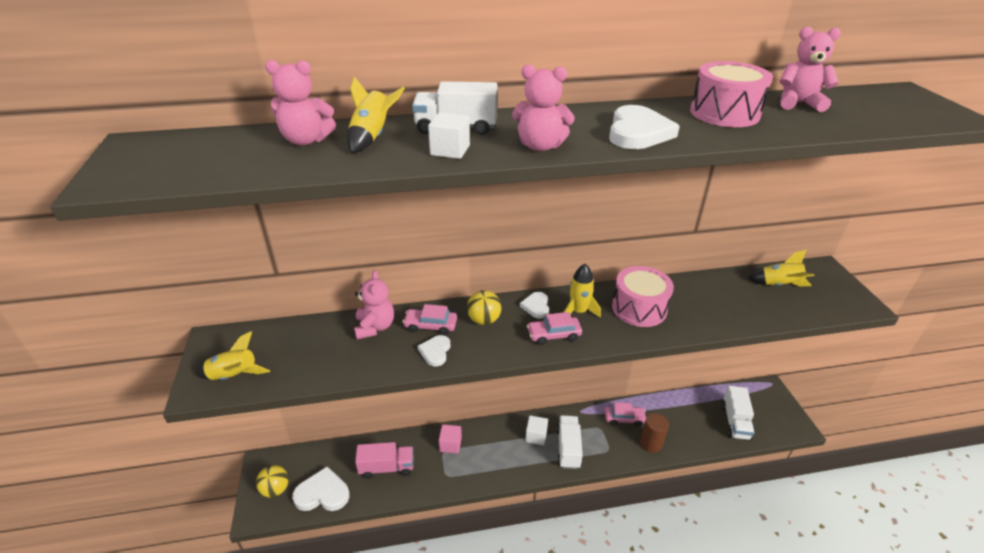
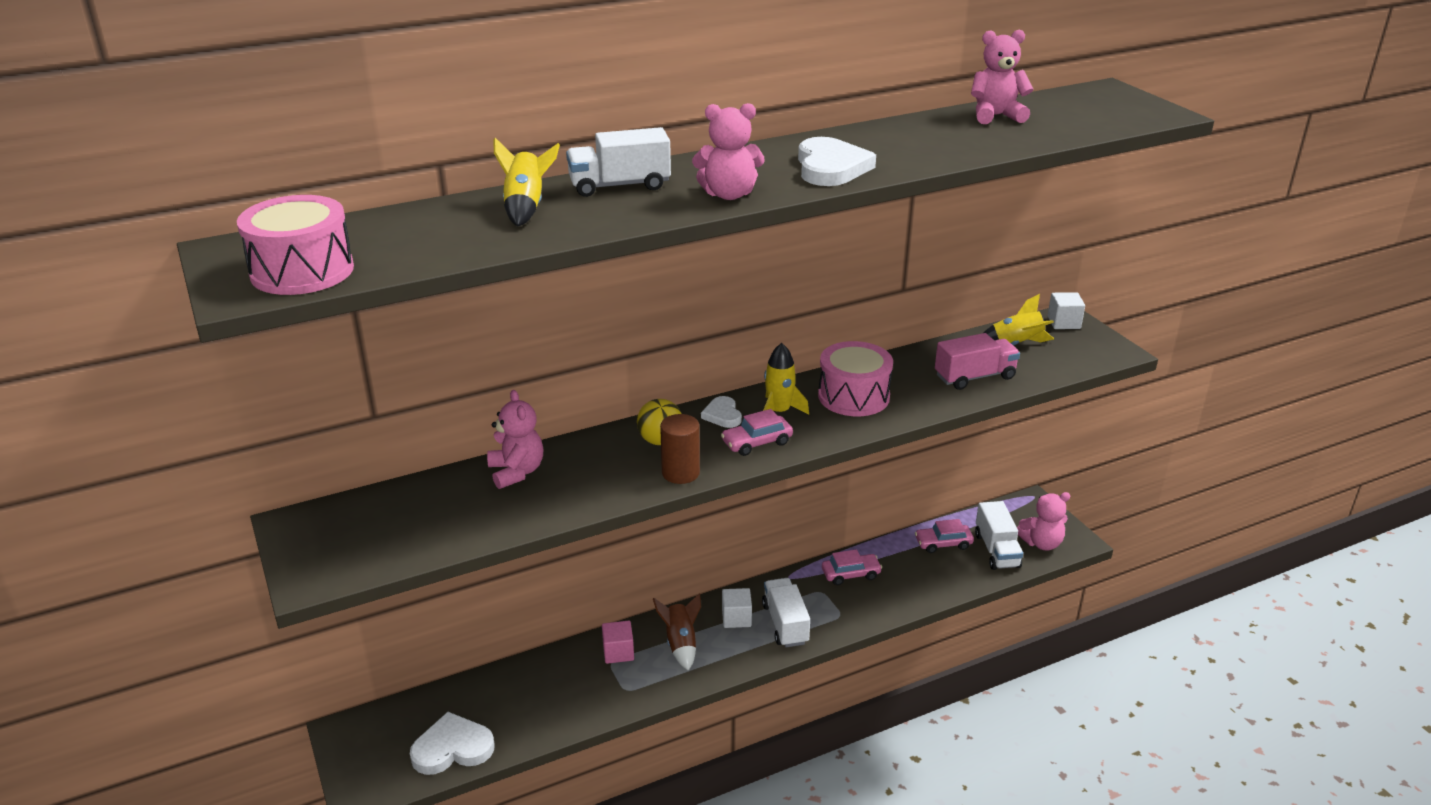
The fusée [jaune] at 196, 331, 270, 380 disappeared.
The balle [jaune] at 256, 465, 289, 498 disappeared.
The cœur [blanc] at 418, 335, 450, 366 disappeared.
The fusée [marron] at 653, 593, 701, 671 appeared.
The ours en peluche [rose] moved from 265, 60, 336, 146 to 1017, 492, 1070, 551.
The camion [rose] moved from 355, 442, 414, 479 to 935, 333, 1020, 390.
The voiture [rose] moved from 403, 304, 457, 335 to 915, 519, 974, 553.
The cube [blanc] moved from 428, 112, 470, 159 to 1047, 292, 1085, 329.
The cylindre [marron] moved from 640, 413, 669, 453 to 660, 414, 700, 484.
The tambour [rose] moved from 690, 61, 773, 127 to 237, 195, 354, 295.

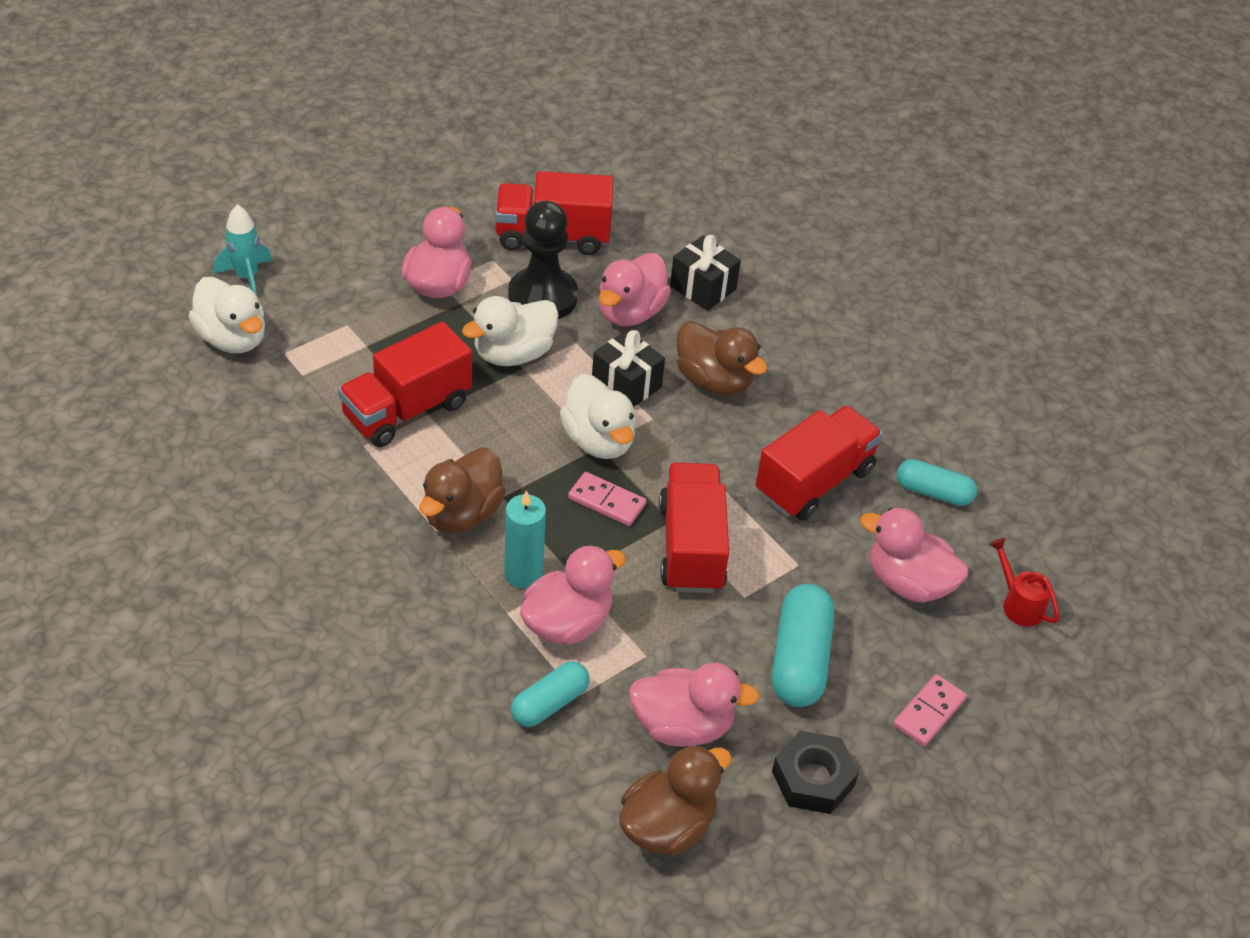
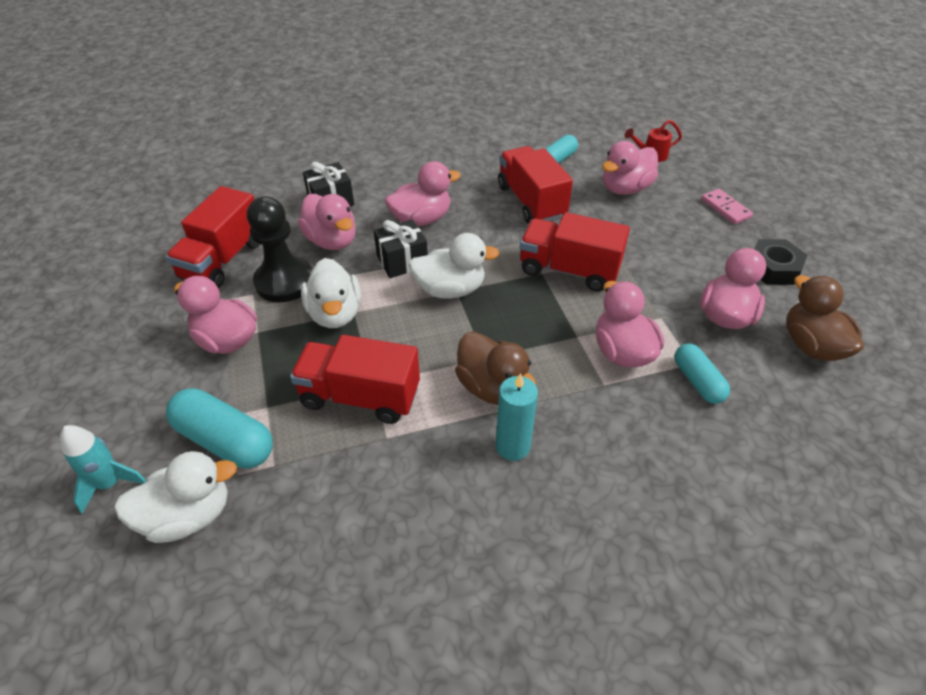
The domino [rose] at 568, 472, 646, 526 disappeared.
The bougie [turquoise] moved from 504, 490, 546, 589 to 496, 373, 538, 461.
The gélule [turquoise] moved from 772, 584, 835, 707 to 166, 388, 273, 469.
The canard [marron] at 676, 321, 768, 396 became the canard [rose] at 385, 161, 461, 226.
The camion [rouge] at 338, 322, 472, 447 turned 120 degrees clockwise.

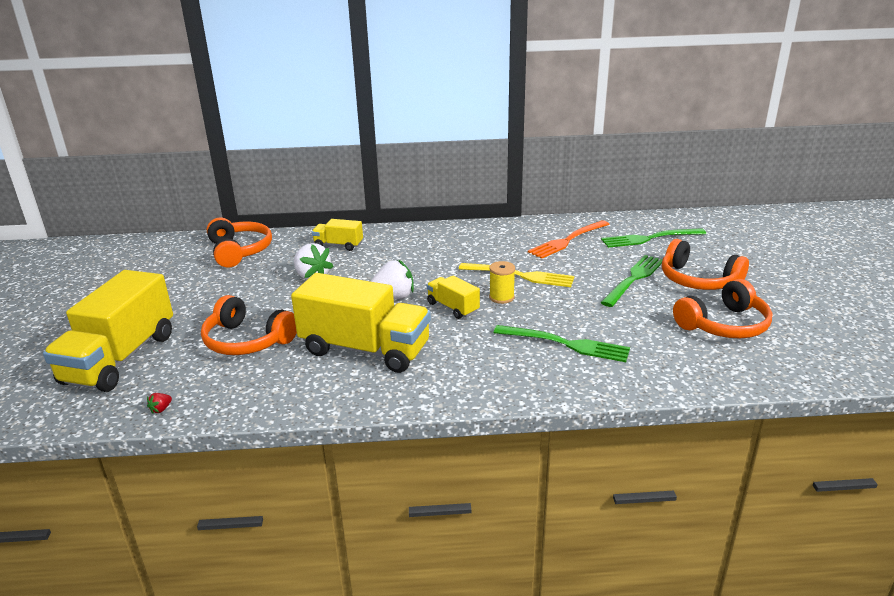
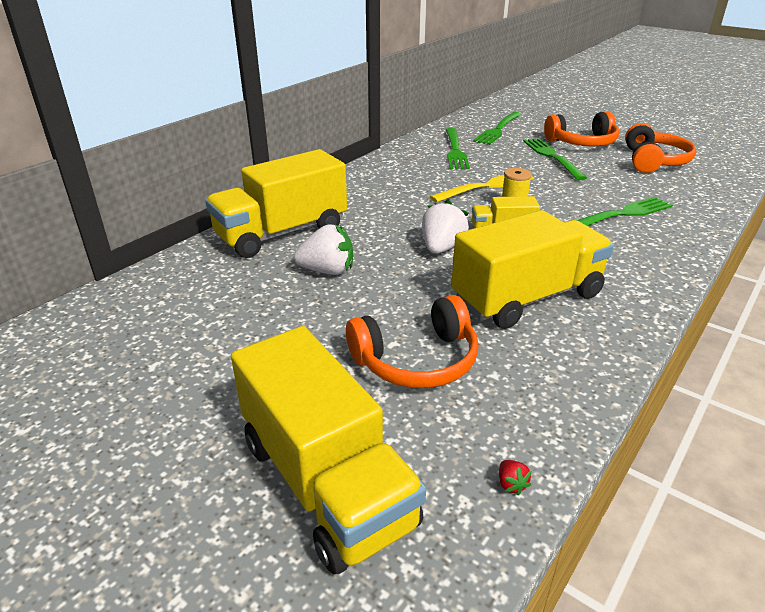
The casque audio [orange] at 207, 218, 272, 268 disappeared.
The fourchette [orange] at 528, 220, 609, 259 became the fourchette [vert] at 446, 128, 470, 169.
The camion [jaune] at 312, 219, 363, 251 changed to 2.06 times the size.

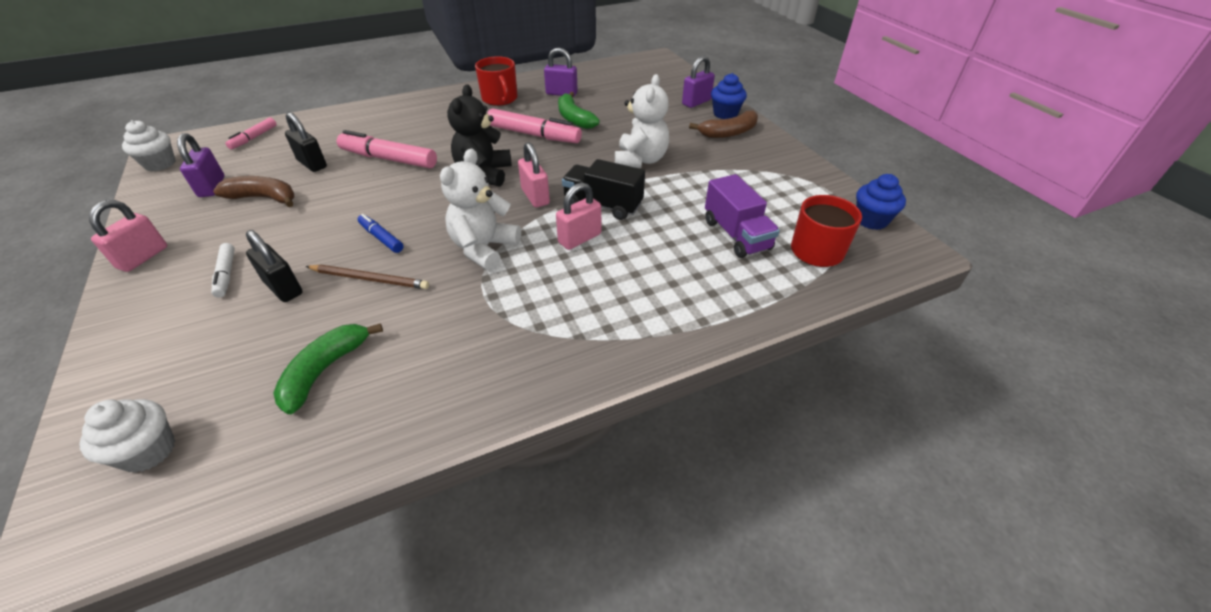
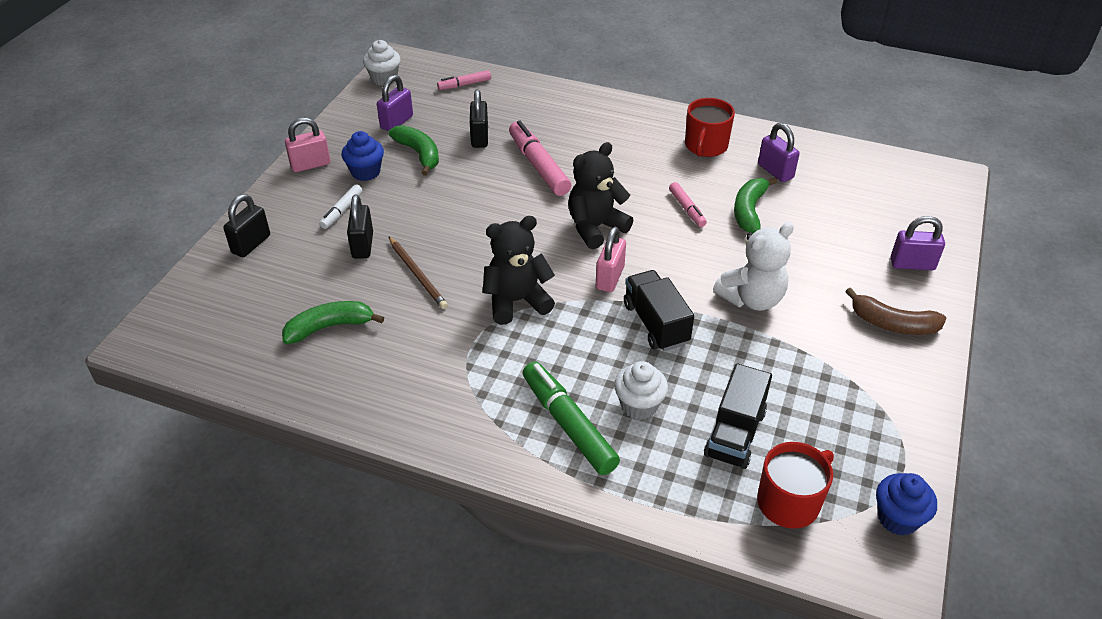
The feutre [bleu] at 358, 214, 403, 253 disappeared.
The cadenas [rose] at 556, 182, 601, 250 disappeared.
The cadenas [noir] at 223, 194, 270, 257 appeared.
The feutre [vert] at 523, 362, 620, 475 appeared.
The muffin [blanc] moved from 79, 399, 175, 473 to 614, 361, 668, 420.
The muffin [bleu] moved from 711, 73, 747, 119 to 342, 131, 384, 181.
The banane [marron] at 213, 176, 295, 207 became the banane [vert] at 388, 125, 439, 176.
The ours en peluche [blanc] at 440, 149, 521, 271 became the ours en peluche [noir] at 483, 216, 555, 325.
The camion [violet] at 705, 174, 780, 258 became the camion [noir] at 704, 363, 772, 469.
The feutre [rose] at 487, 108, 582, 143 changed to 0.54 times the size.

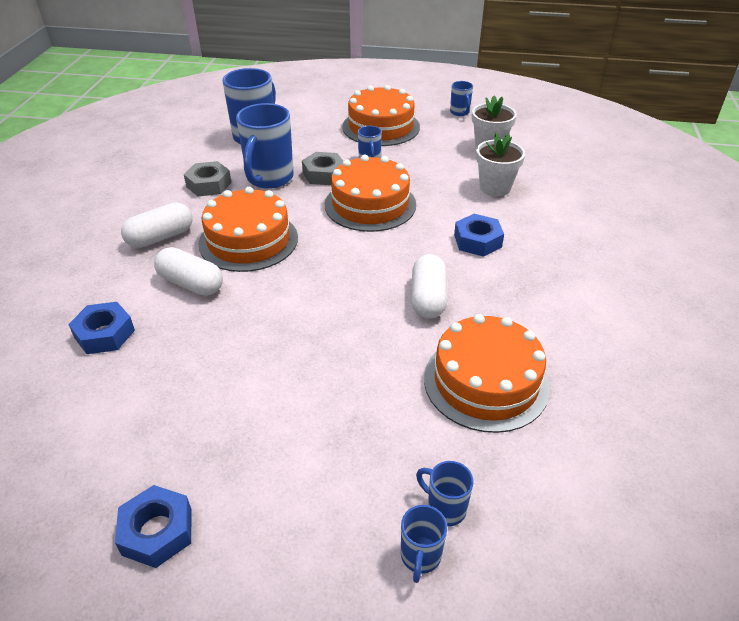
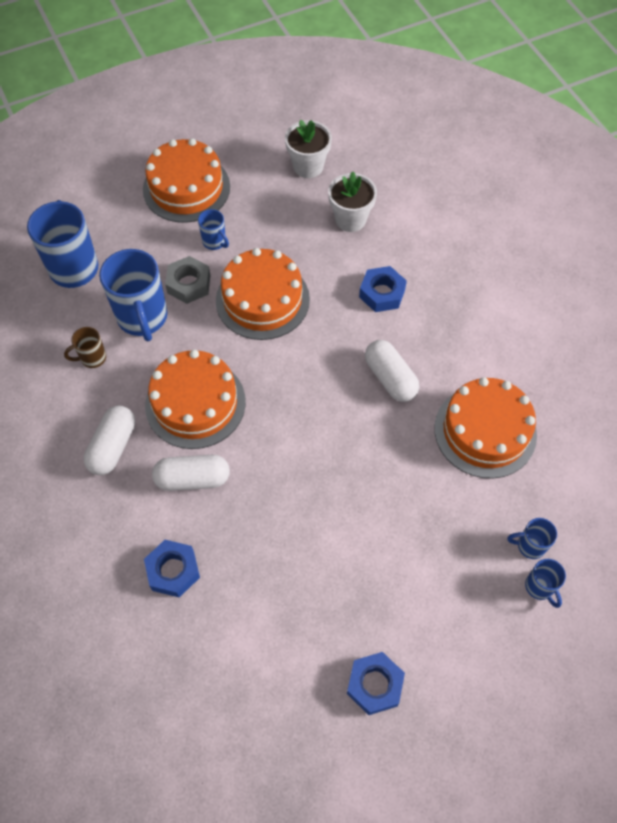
The tasse [bleu] at 450, 81, 473, 116 disappeared.
The écrou [gris] at 184, 161, 232, 196 was replaced by the tasse [marron] at 64, 327, 106, 368.

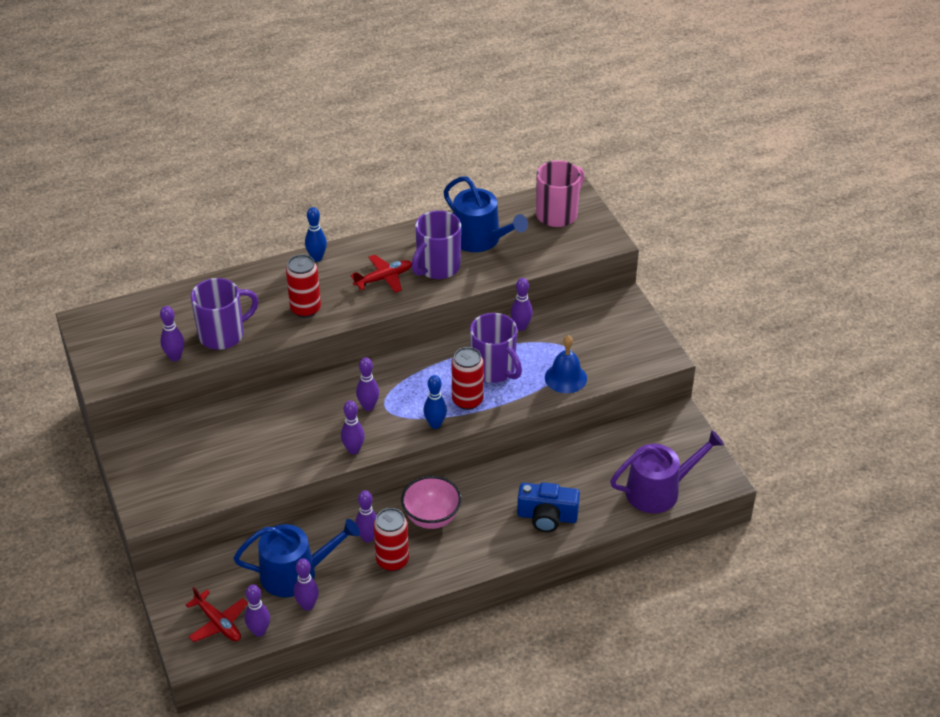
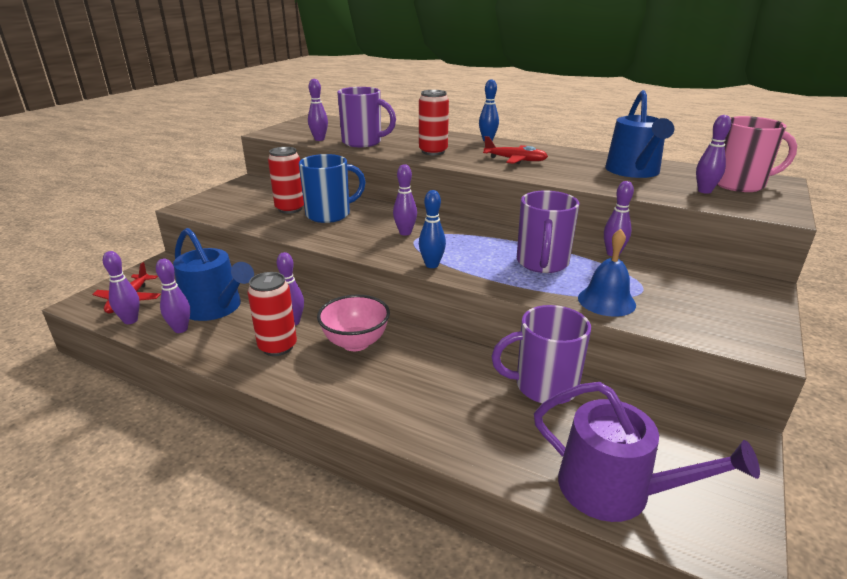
The appareil photo [bleu] at 517, 482, 580, 532 disappeared.
The tasse [bleu] at 299, 154, 366, 223 appeared.
The quille [violet] moved from 341, 401, 365, 454 to 696, 115, 731, 194.
The tasse [violet] moved from 412, 210, 461, 279 to 491, 305, 591, 404.
The canette [rouge] moved from 451, 347, 484, 410 to 268, 147, 304, 214.

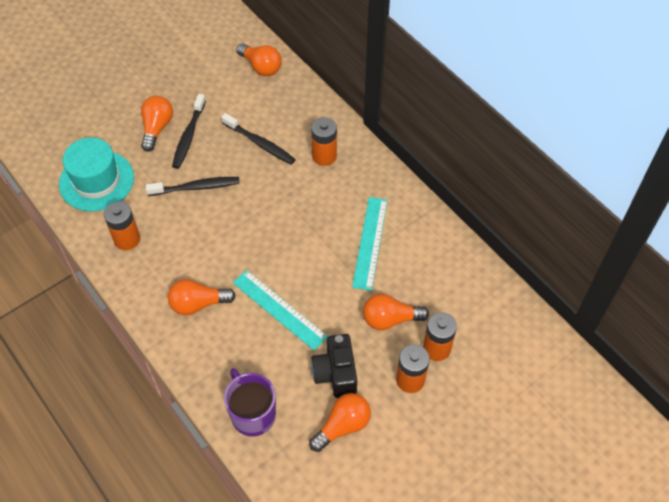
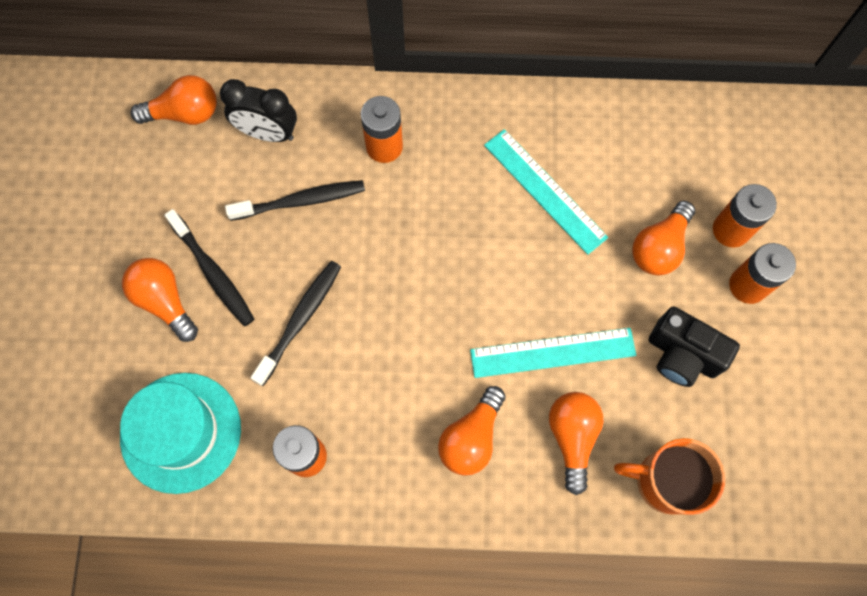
The réveil [noir] at 220, 79, 297, 142 appeared.
The ampoule [orange] moved from 309, 393, 371, 452 to 549, 392, 603, 495.
The tasse [violet] at 224, 368, 276, 436 became the tasse [orange] at 614, 438, 725, 515.

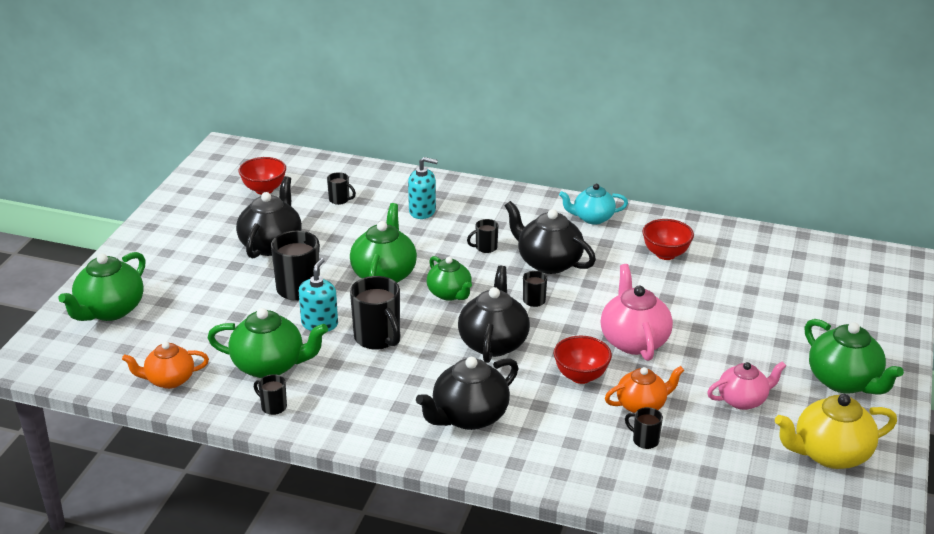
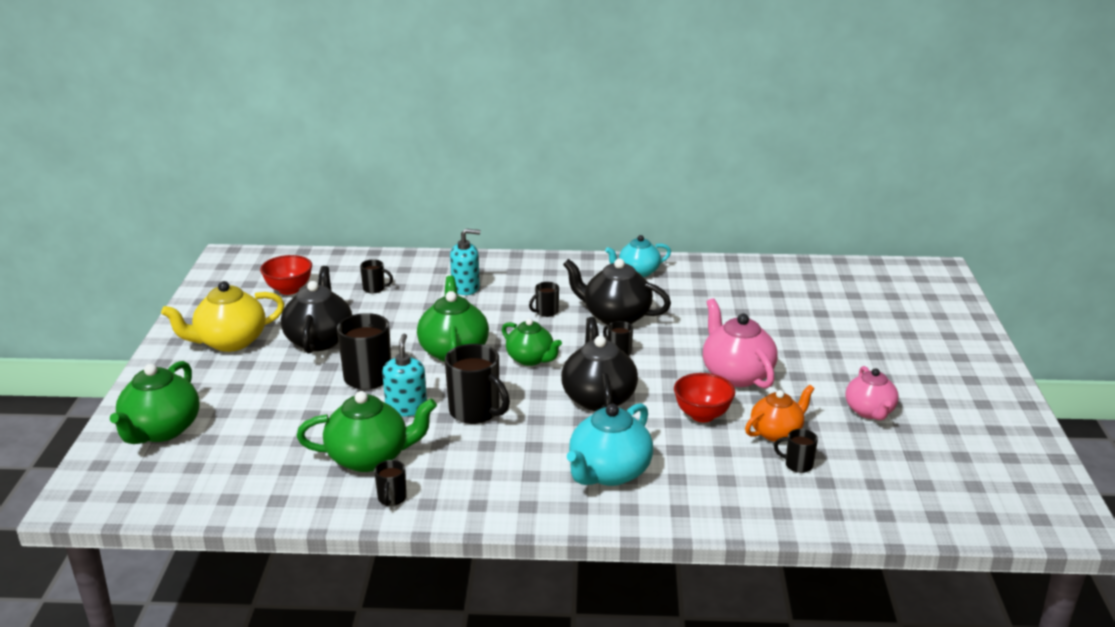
The théière [orange] at 122, 342, 209, 389 disappeared.
The bol [rouge] at 642, 219, 694, 260 disappeared.
The théière [vert] at 804, 319, 904, 395 disappeared.
The théière [jaune] moved from 775, 394, 897, 469 to 161, 281, 285, 352.
The théière [noir] at 416, 357, 518, 430 became the théière [turquoise] at 567, 403, 653, 486.
The tasse [noir] at 254, 374, 287, 415 turned 105 degrees counterclockwise.
The théière [rose] at 707, 361, 786, 410 turned 120 degrees clockwise.

